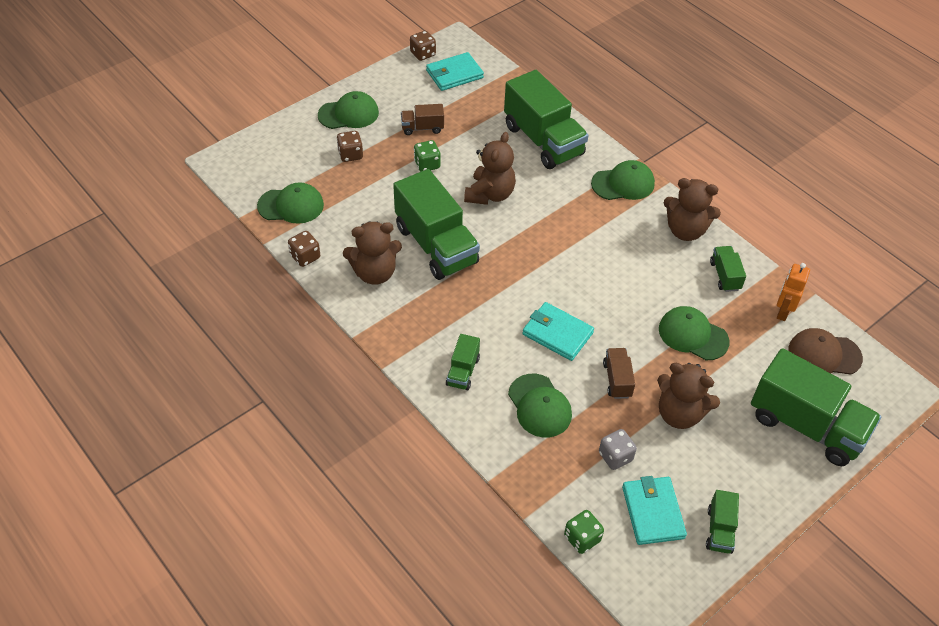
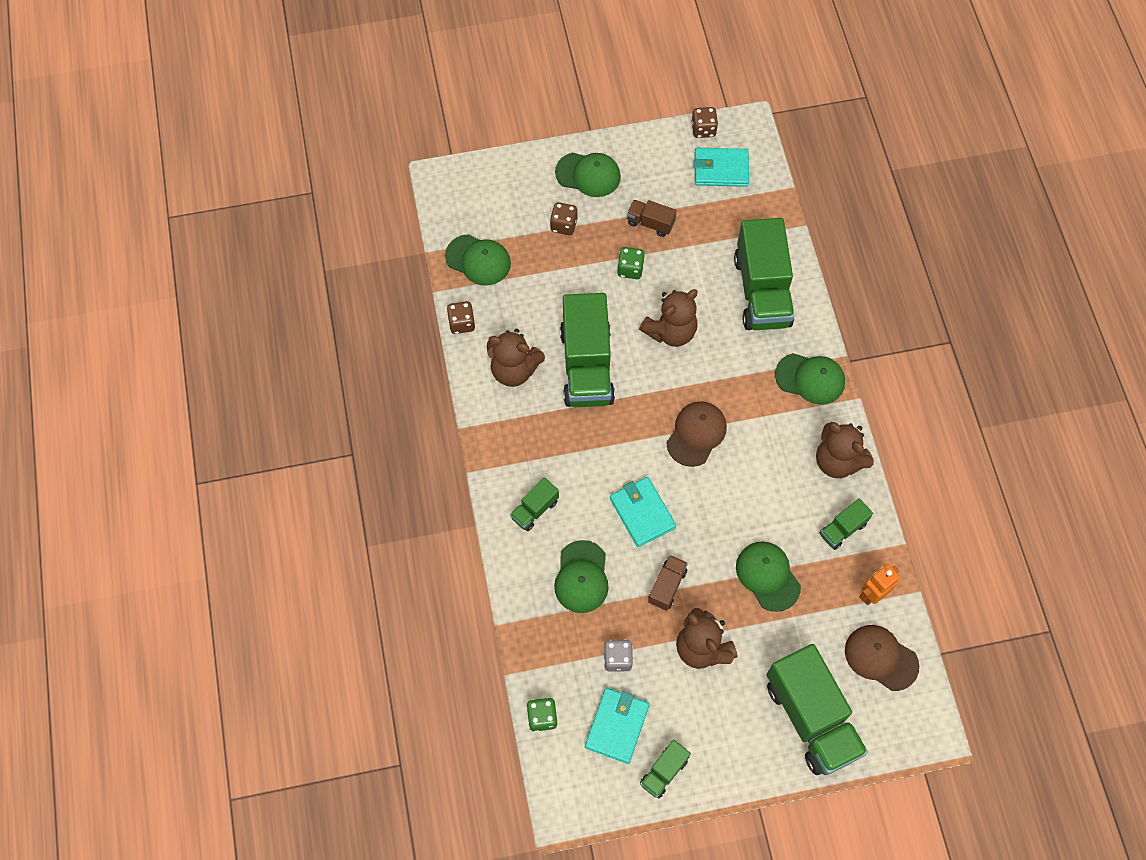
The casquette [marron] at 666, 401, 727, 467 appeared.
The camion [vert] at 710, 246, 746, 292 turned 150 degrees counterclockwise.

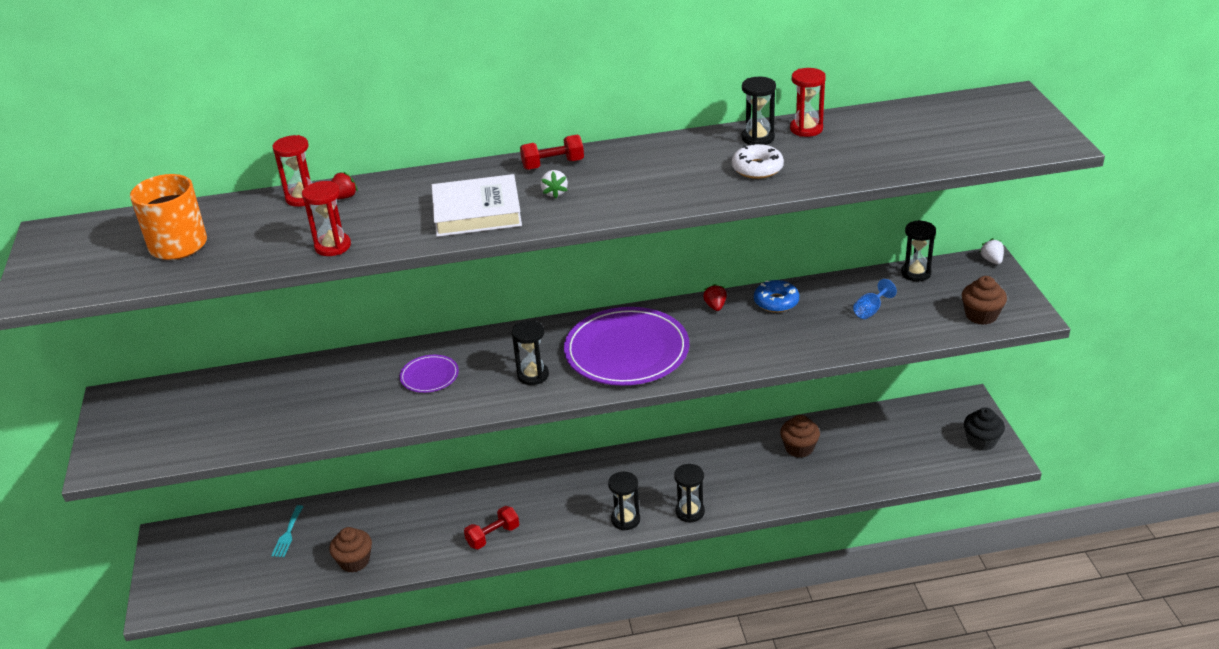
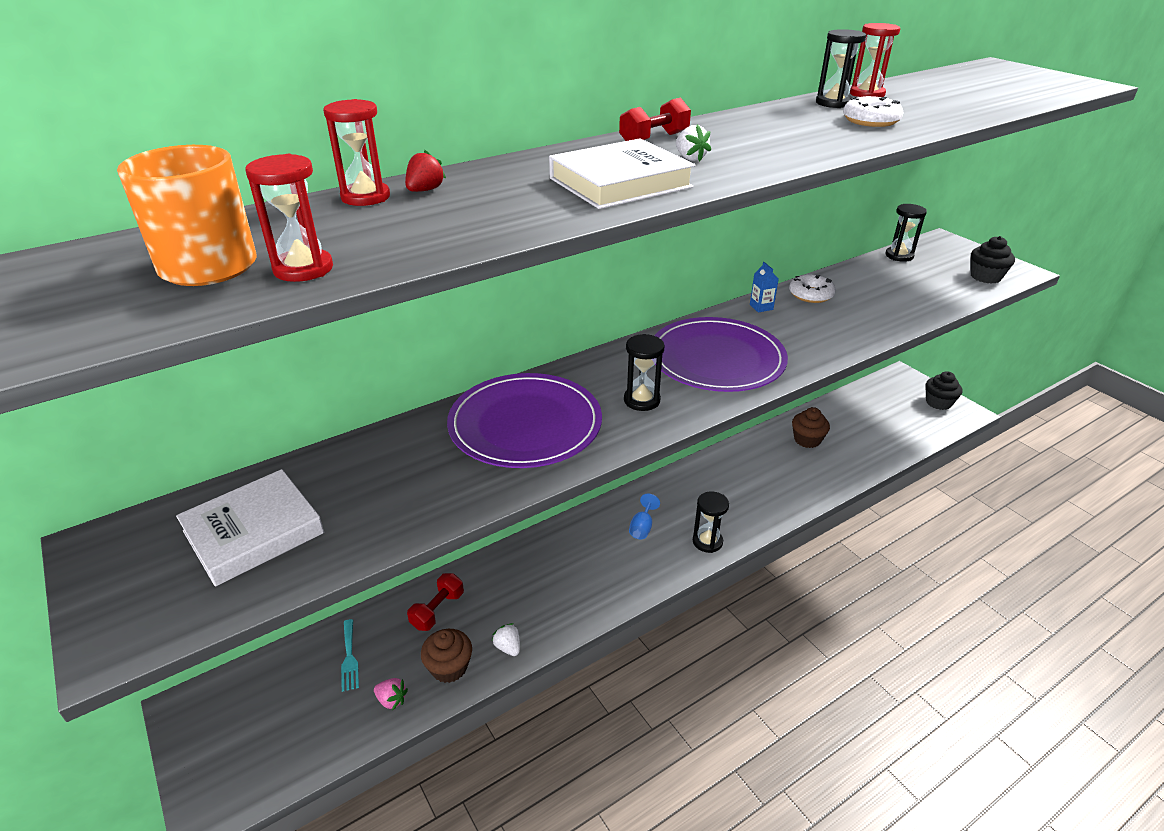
The sablier [noir] at 674, 464, 705, 523 disappeared.
The livre [blanc] at 176, 469, 324, 587 appeared.
The fraise [rose] at 374, 678, 408, 710 appeared.
The sablier [rouge] moved from 302, 181, 351, 256 to 245, 154, 333, 282.
The haltère [rouge] moved from 464, 506, 519, 549 to 407, 573, 464, 631.
The verre à pied [bleu] moved from 853, 279, 897, 319 to 629, 493, 660, 539.
The fraise [blanc] moved from 980, 238, 1004, 264 to 492, 623, 520, 656.
The fraise [rouge] at 703, 284, 727, 311 was replaced by the brique de lait [bleu] at 750, 262, 779, 312.
The beignet [bleu] at 754, 280, 799, 312 became the beignet [blanc] at 789, 274, 836, 303.
The muffin [marron] at 962, 276, 1007, 325 became the muffin [noir] at 971, 236, 1015, 284.
The assiette [violet] at 399, 355, 459, 393 changed to 2.14 times the size.

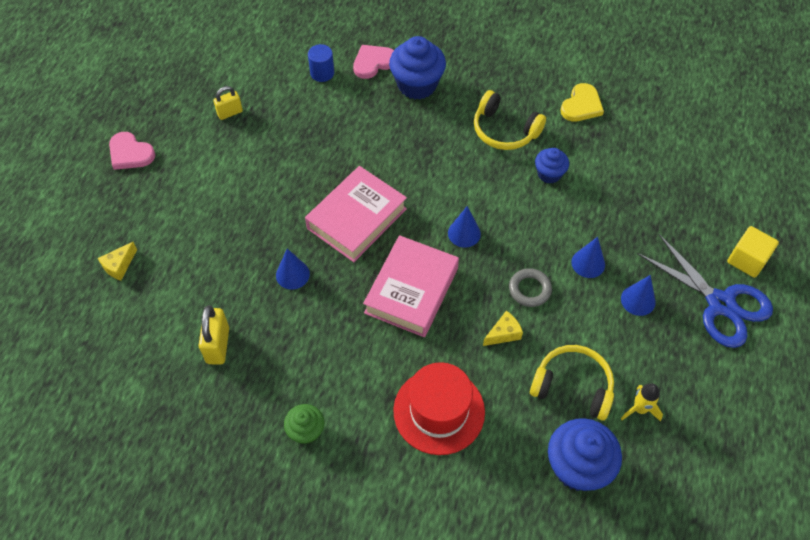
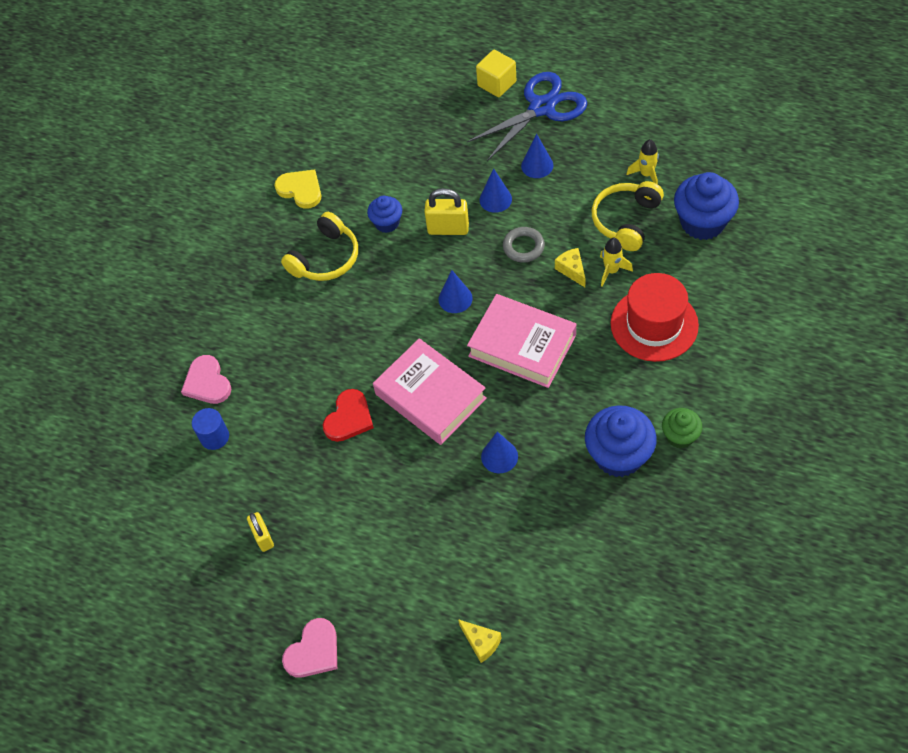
The cœur [rouge] at 323, 389, 374, 442 appeared.
The fusée [jaune] at 600, 238, 633, 287 appeared.
The cadenas [jaune] moved from 198, 305, 229, 364 to 424, 188, 469, 235.
The muffin [bleu] moved from 389, 36, 446, 100 to 585, 405, 657, 477.

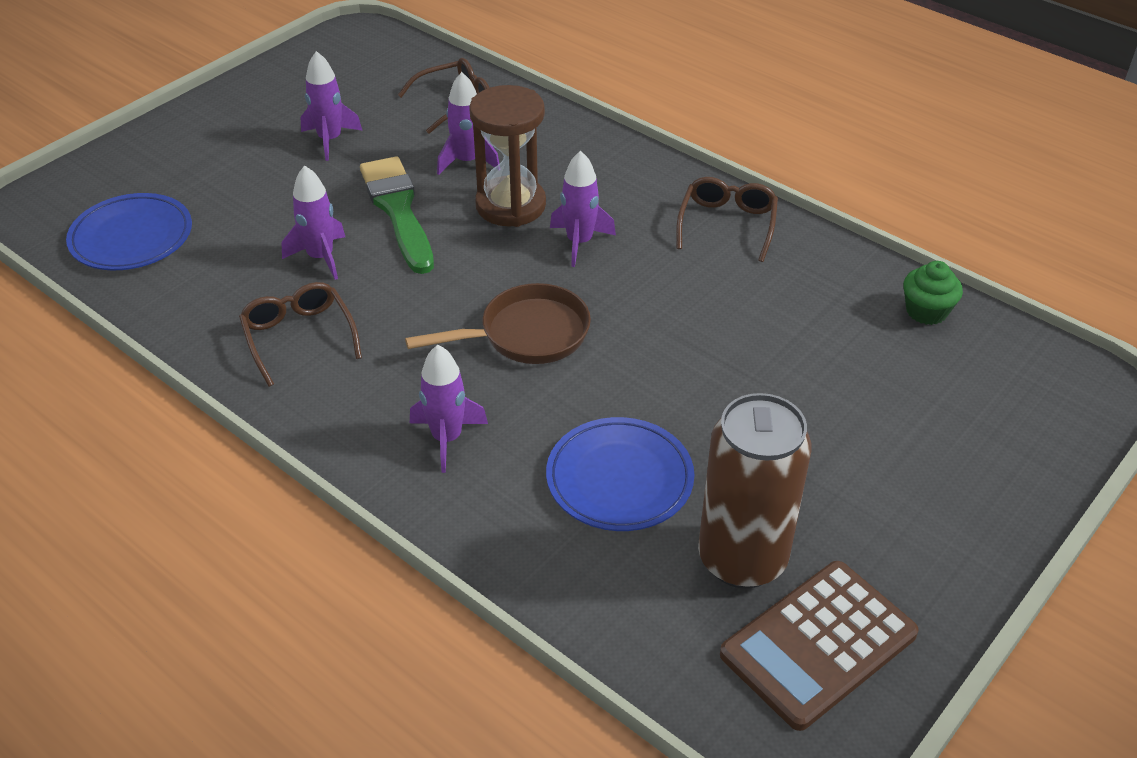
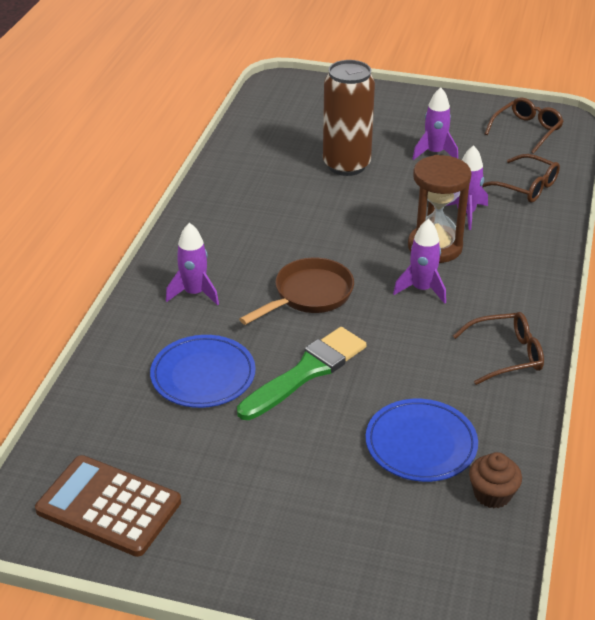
The fusée [violet] at 282, 165, 345, 280 disappeared.
The assiette [bleu] moved from 66, 193, 192, 270 to 366, 399, 478, 482.
The lunettes [marron] moved from 239, 282, 362, 387 to 485, 97, 564, 154.
The pinceau [vert] moved from 360, 156, 434, 274 to 237, 327, 366, 420.
The canette [marron] moved from 698, 393, 811, 589 to 323, 60, 375, 176.
The muffin [vert] at 903, 261, 963, 325 became the muffin [marron] at 469, 452, 522, 508.
The poêle [marron] at 405, 283, 591, 364 turned 90 degrees counterclockwise.

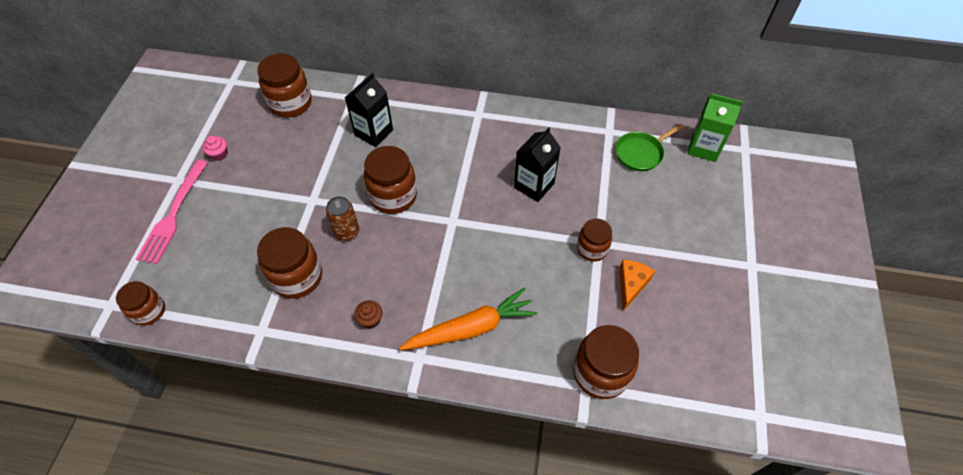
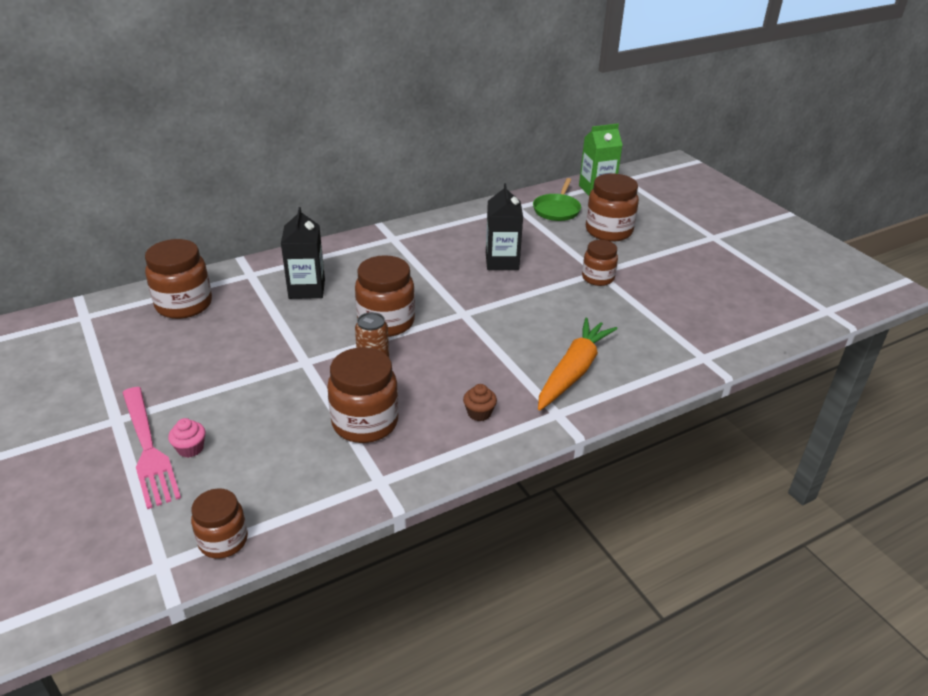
The fromage [orange] at 619, 260, 655, 311 disappeared.
The muffin [rose] moved from 202, 136, 228, 161 to 168, 418, 206, 458.
The bocal [marron] moved from 573, 325, 639, 399 to 586, 174, 639, 242.

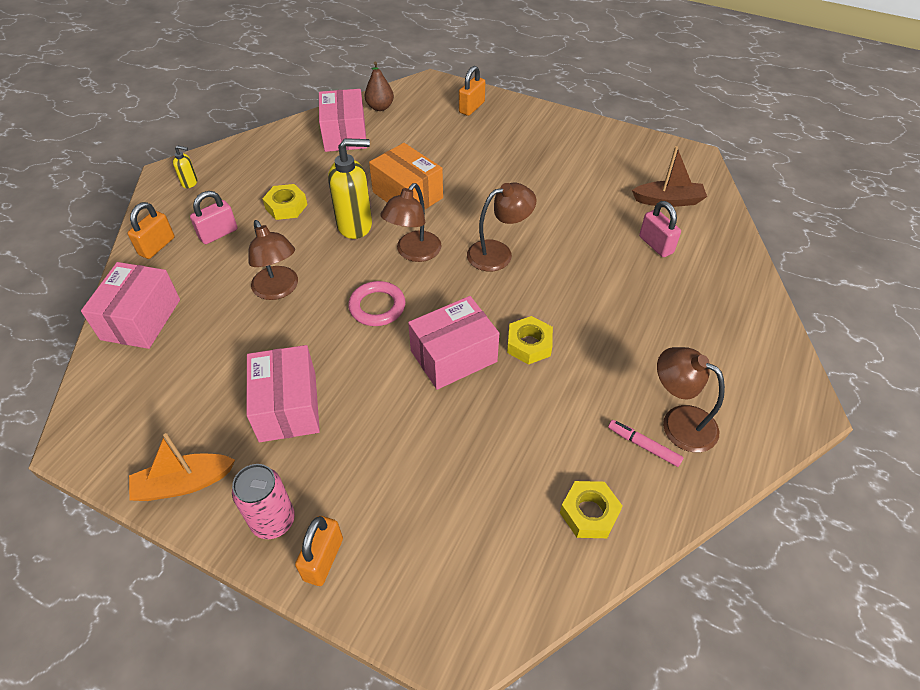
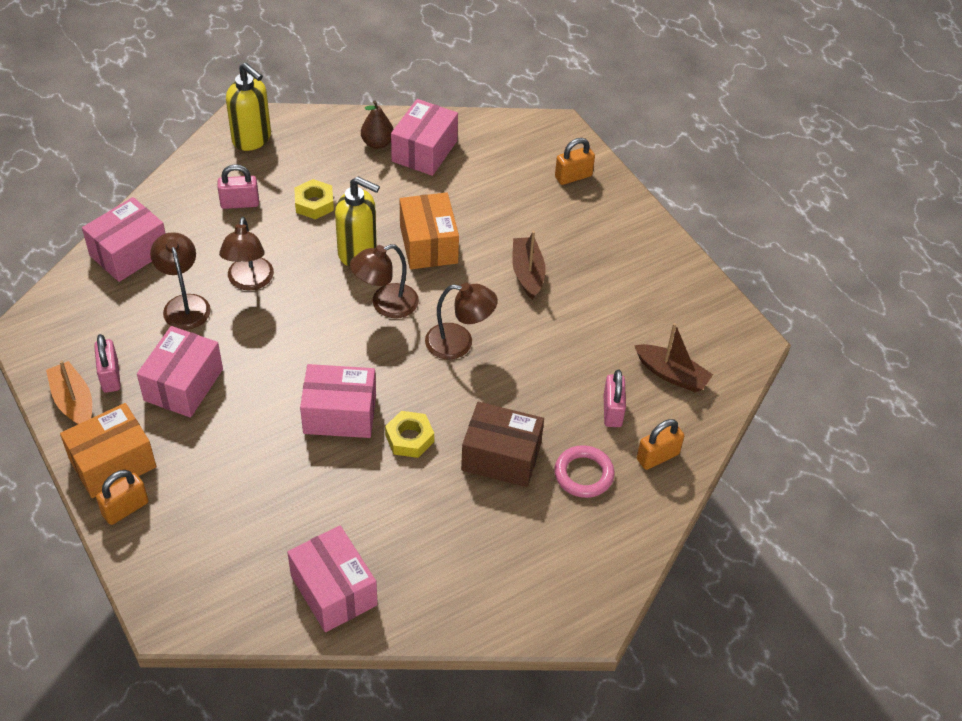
The feutre [rose] at 608, 420, 684, 467 disappeared.
The cadenas [rose] at 94, 334, 121, 393 appeared.
The boîte [marron] at 461, 402, 544, 487 appeared.
The bateau [marron] at 512, 231, 546, 300 appeared.
The cadenas [orange] moved from 128, 202, 175, 259 to 637, 419, 684, 470.
The anneau [rose] moved from 348, 281, 406, 326 to 554, 445, 614, 498.
The poire [marron] moved from 364, 62, 394, 111 to 361, 100, 394, 149.
The lampe [marron] moved from 657, 347, 725, 452 to 150, 232, 211, 330.
The canette [rose] at 232, 464, 295, 539 was replaced by the boîte [orange] at 60, 403, 156, 498.
The écrou [jaune] at 560, 481, 623, 538 was replaced by the boîte [rose] at 287, 526, 378, 632.
The bateau [orange] at 129, 433, 235, 501 turned 45 degrees clockwise.
The distributeur de savon [jaune] at 173, 145, 198, 188 changed to 2.15 times the size.

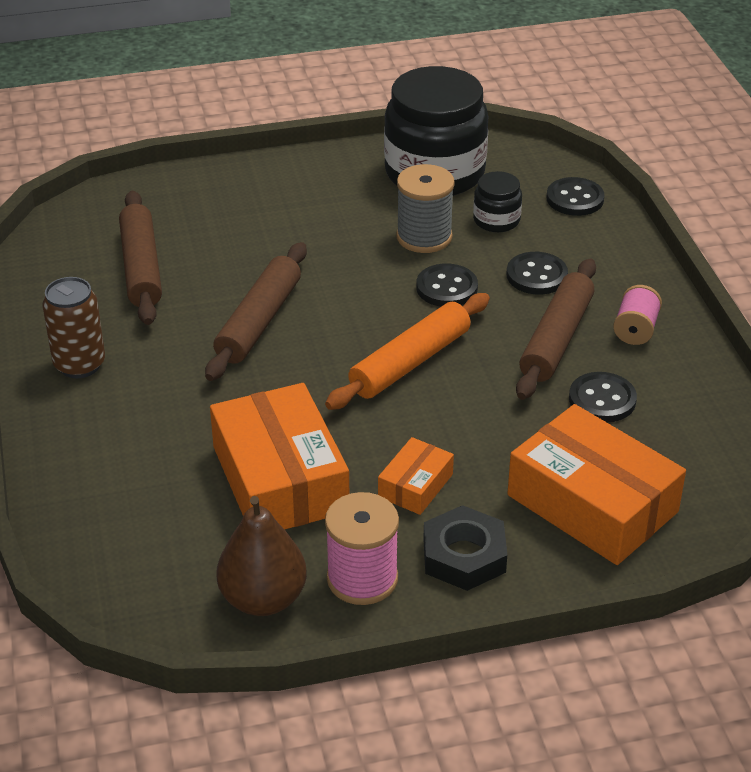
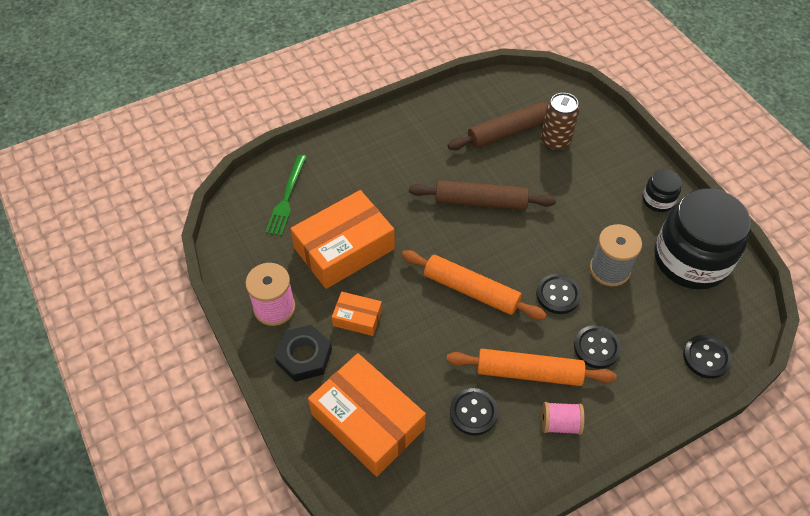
The poire [marron] at 217, 496, 307, 616 disappeared.
The fourchette [vert] at 265, 155, 306, 236 appeared.
The canette [marron] moved from 42, 277, 105, 378 to 541, 93, 579, 151.
The bocal [noir] moved from 473, 171, 522, 232 to 642, 169, 682, 212.
The rouleau à pâtisserie [marron] at 516, 259, 596, 400 became the rouleau à pâtisserie [orange] at 447, 349, 616, 386.
The boîte [orange] at 507, 404, 686, 565 turned 75 degrees counterclockwise.

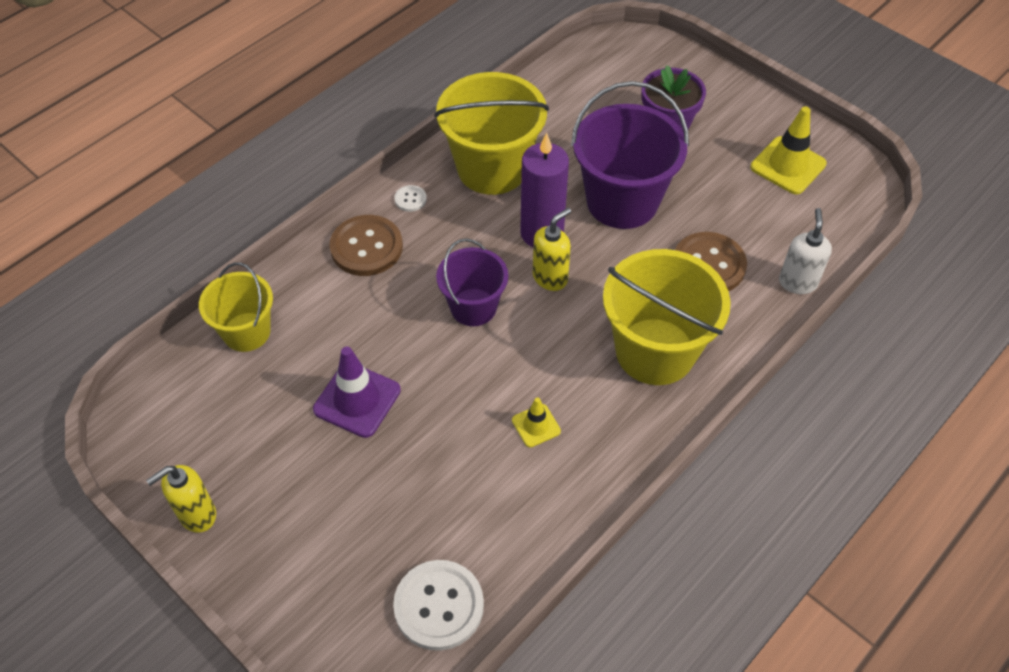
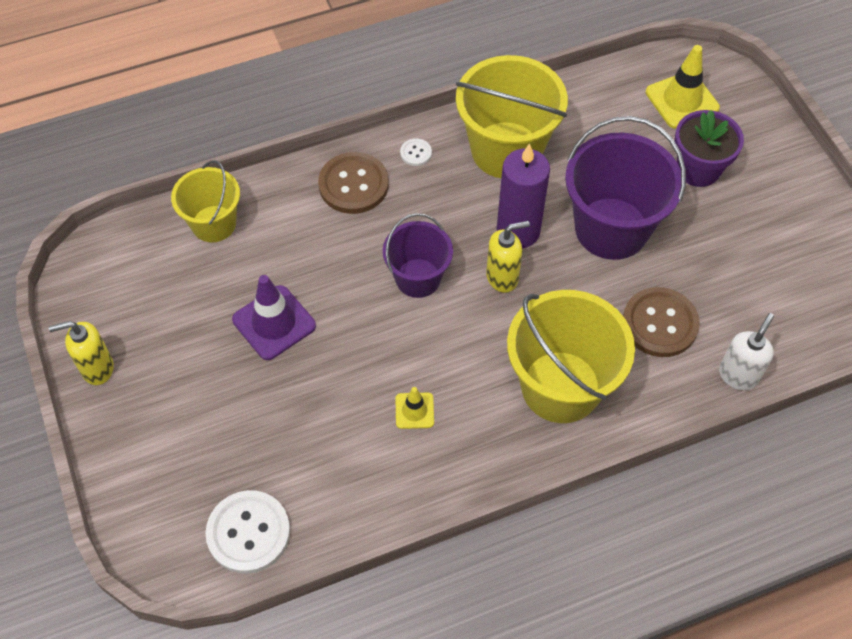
The cône de chantier [jaune] moved from 750, 106, 827, 194 to 646, 45, 720, 129.

